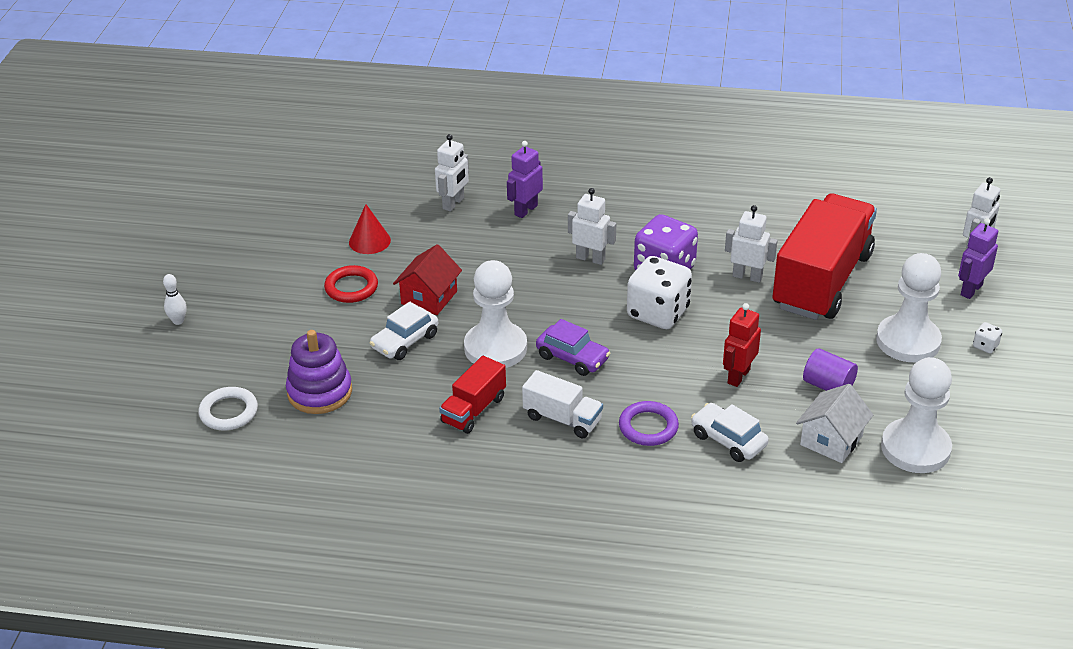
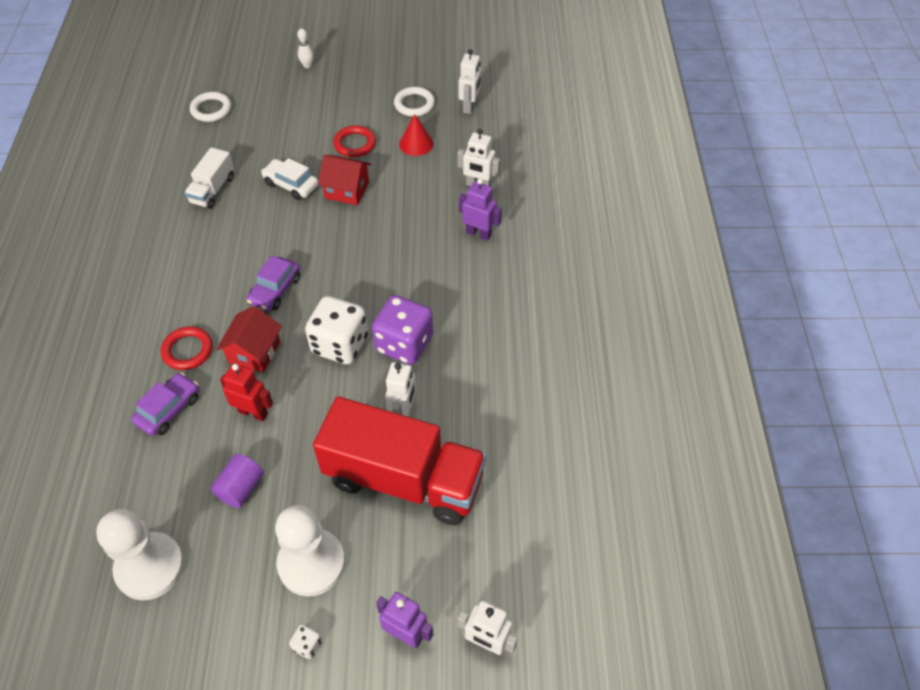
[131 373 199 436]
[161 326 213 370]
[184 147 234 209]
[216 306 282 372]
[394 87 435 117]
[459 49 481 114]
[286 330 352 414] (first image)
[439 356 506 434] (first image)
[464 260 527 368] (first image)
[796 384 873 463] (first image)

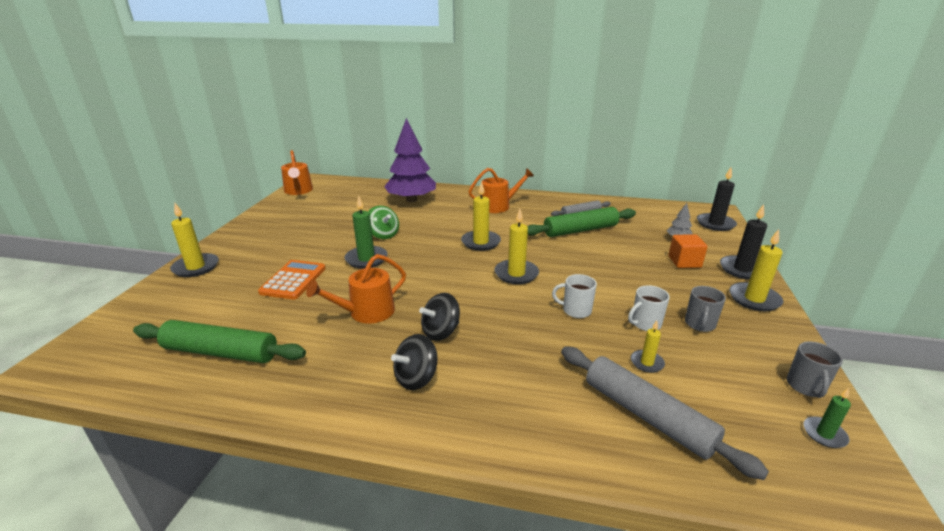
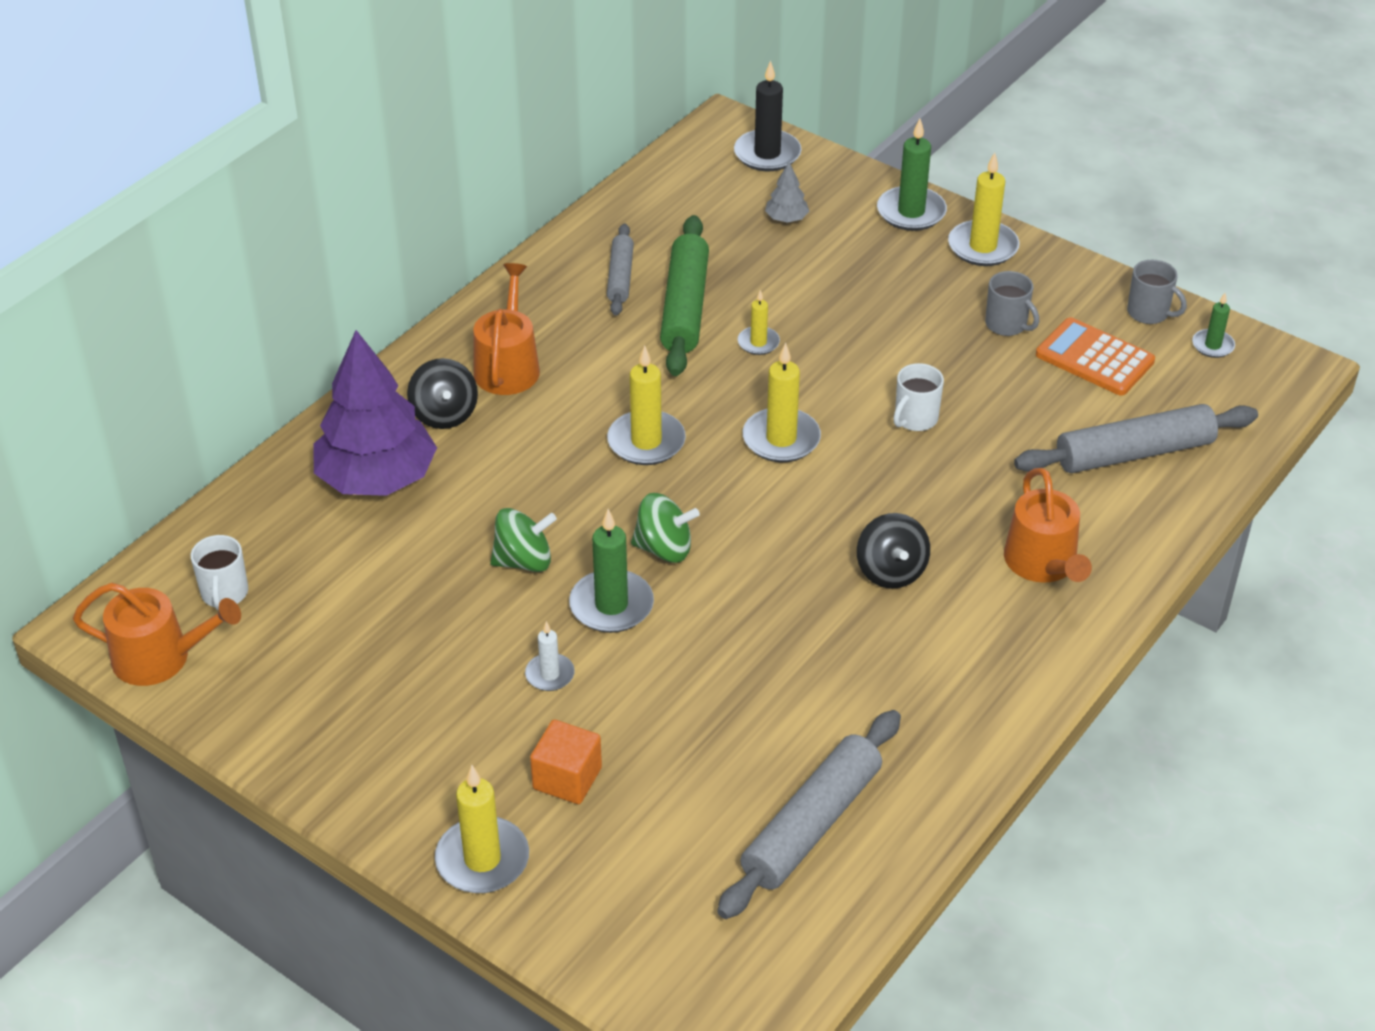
[191 535 248 610]
[407 358 478 429]
[525 621 575 691]
[530 719 602 804]
[631 493 700 563]
[717 710 901 919]
[738 290 780 355]
[877 119 947 231]
[1004 468 1092 583]
[1036 317 1155 395]

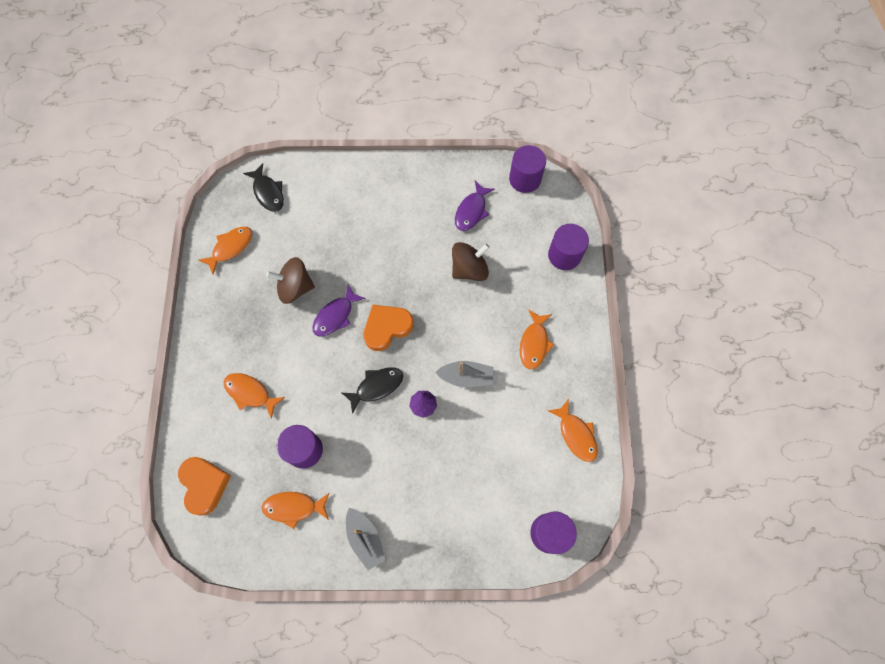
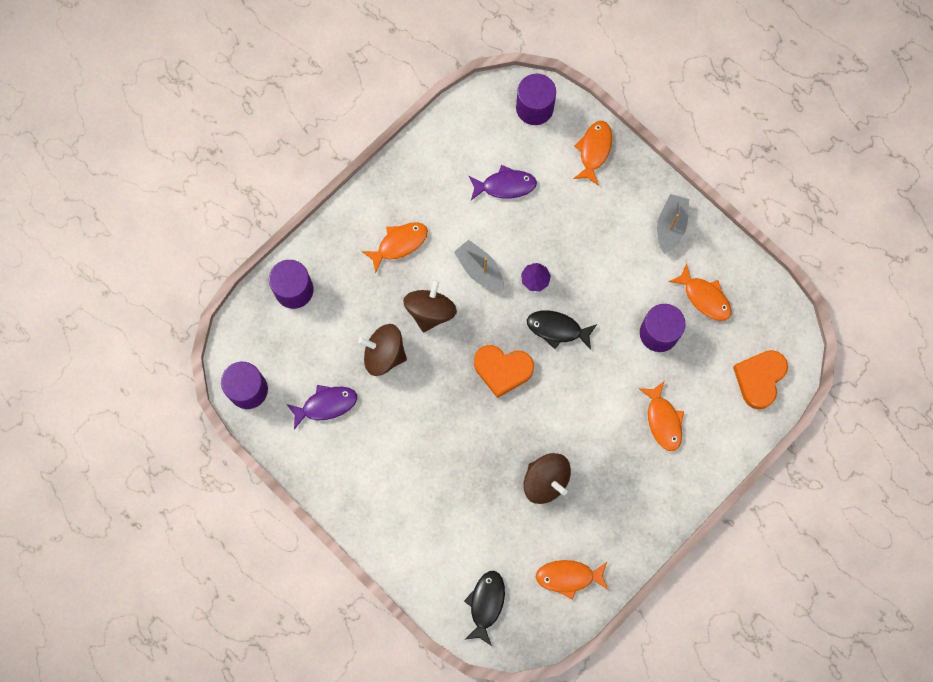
[403 279 457 332]
[468 165 537 200]
[573 121 612 186]

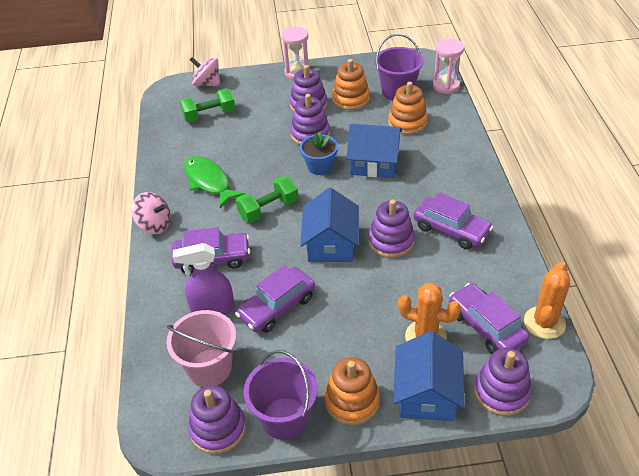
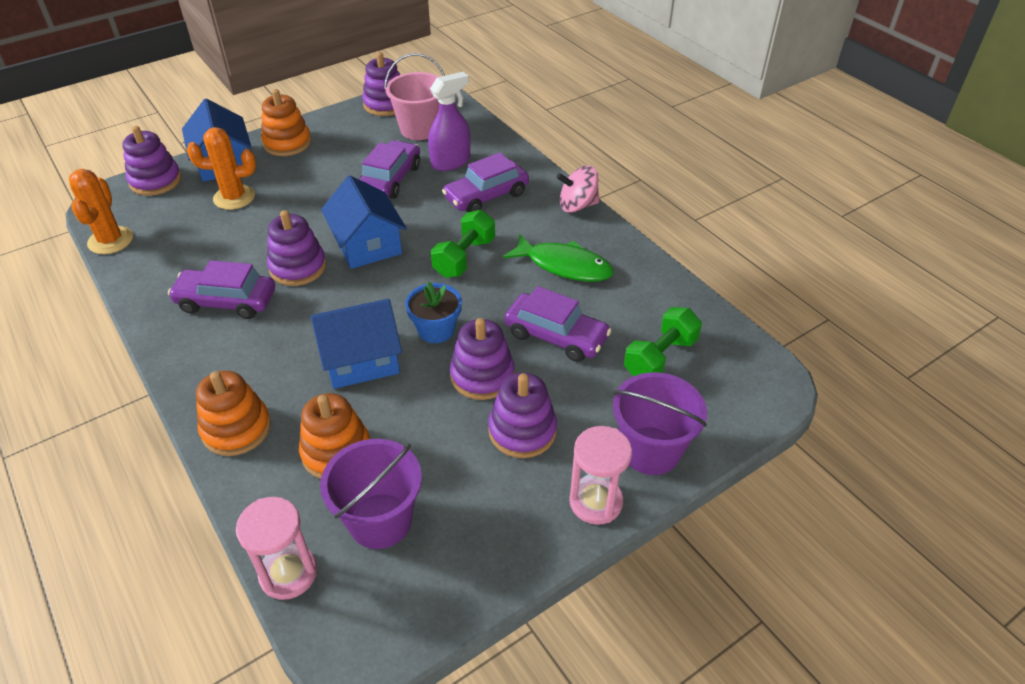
[196 371 271 456]
[505 286 612 362]
[613 372 707 475]
[190 57 220 87] (first image)

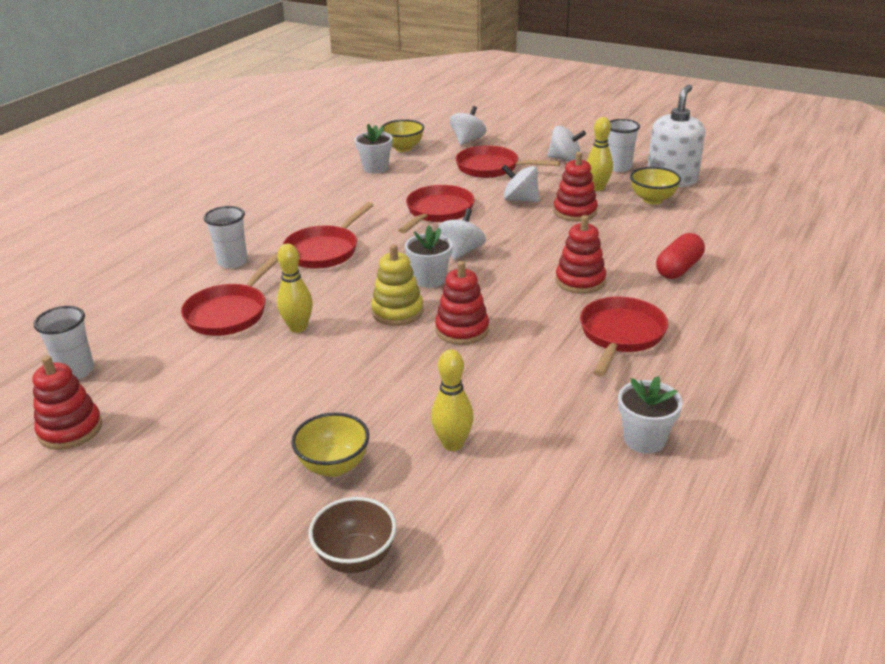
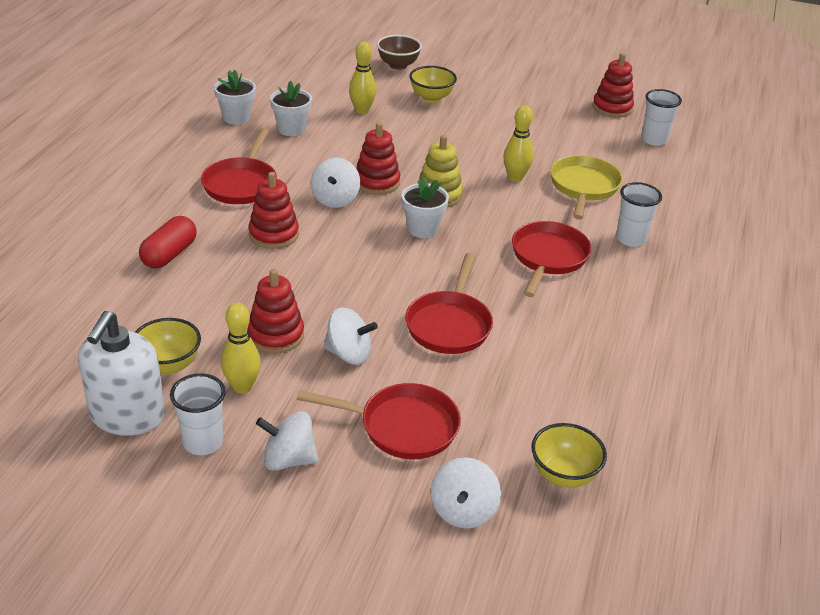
[270 81 312 136]
[311 158 360 208]
[550 155 623 220]

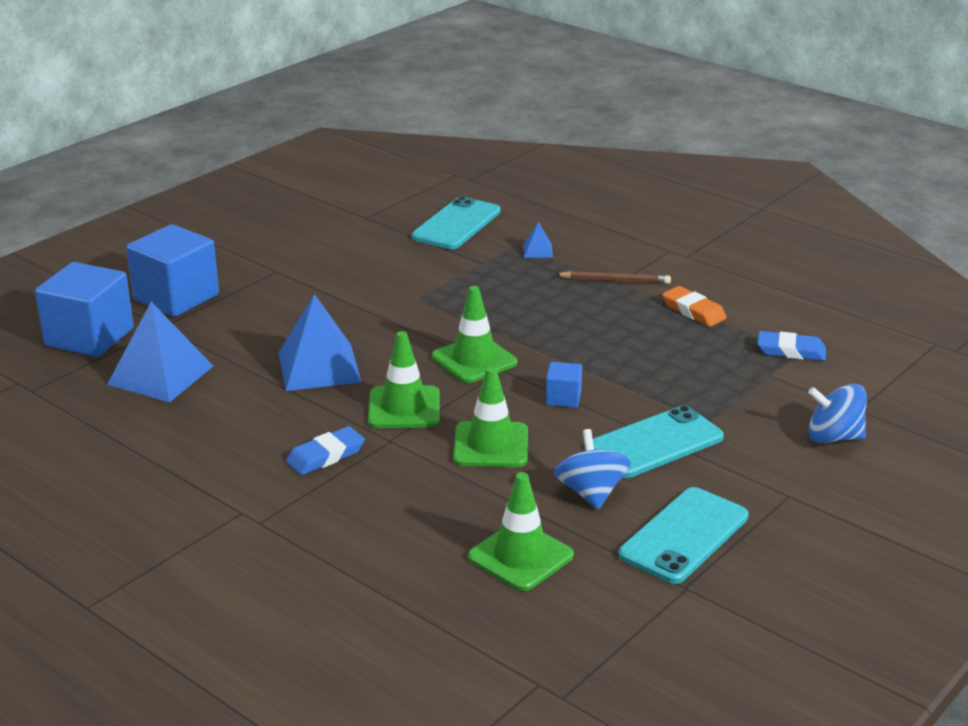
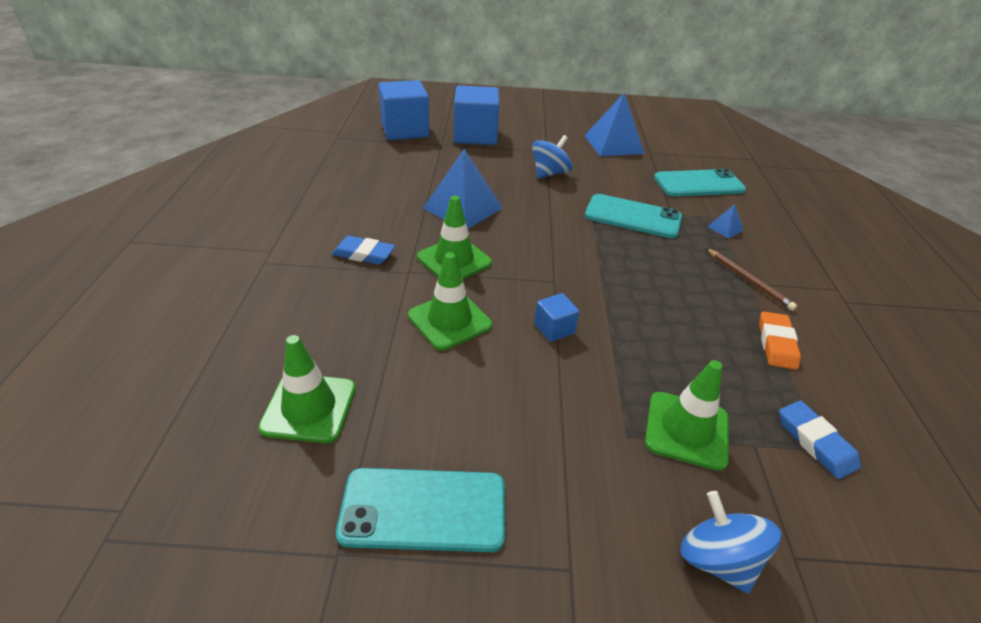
[532 135 573 178]
[584 93 645 156]
[585 194 682 238]
[645 360 729 471]

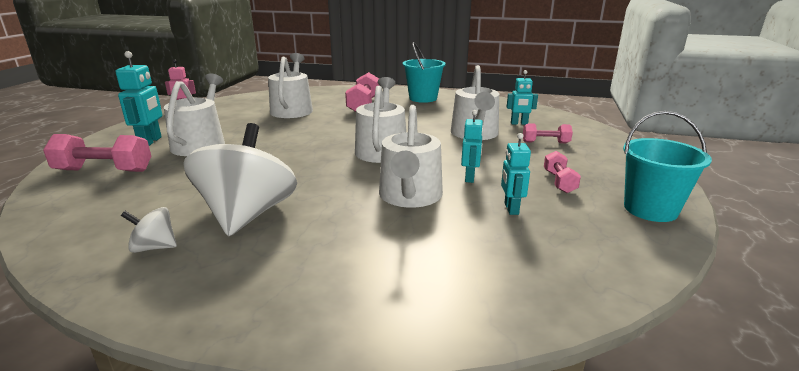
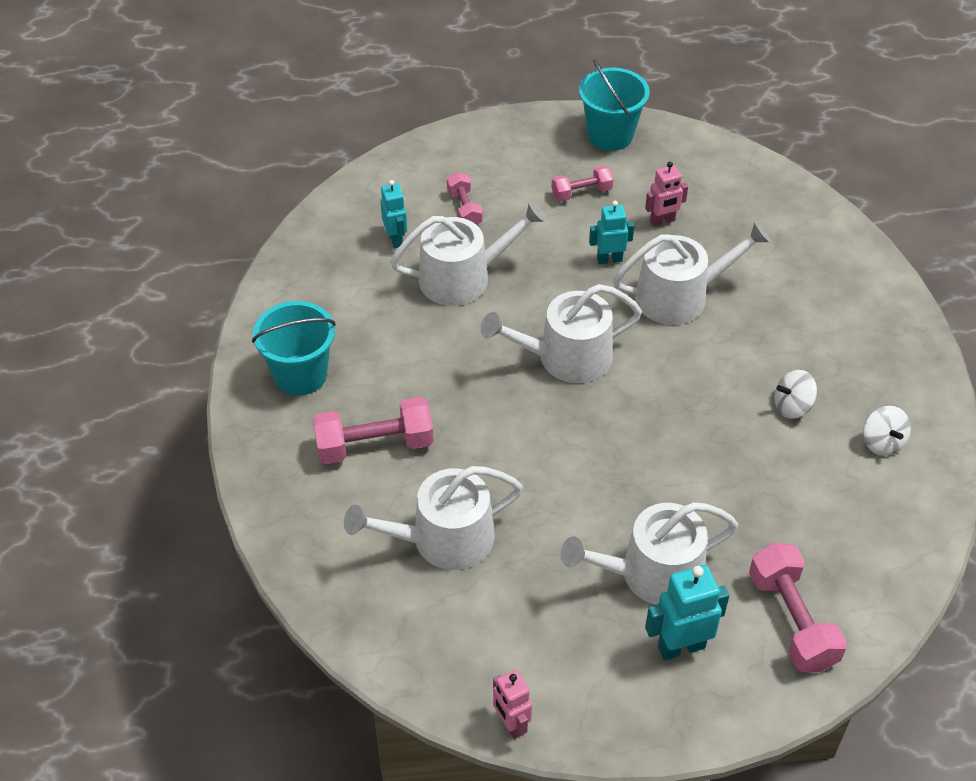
[645 162 688 227]
[774 370 817 419]

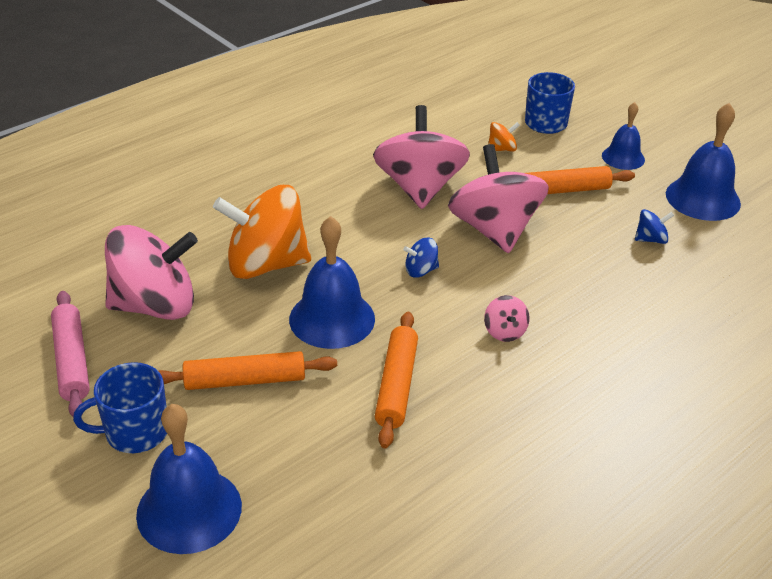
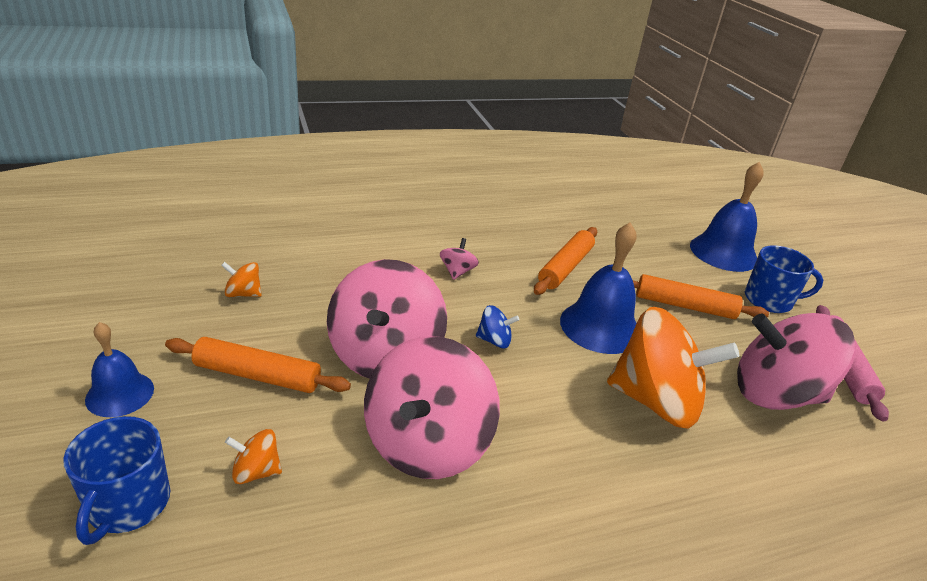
[221 262 262 297]
[666 103 741 221] (first image)

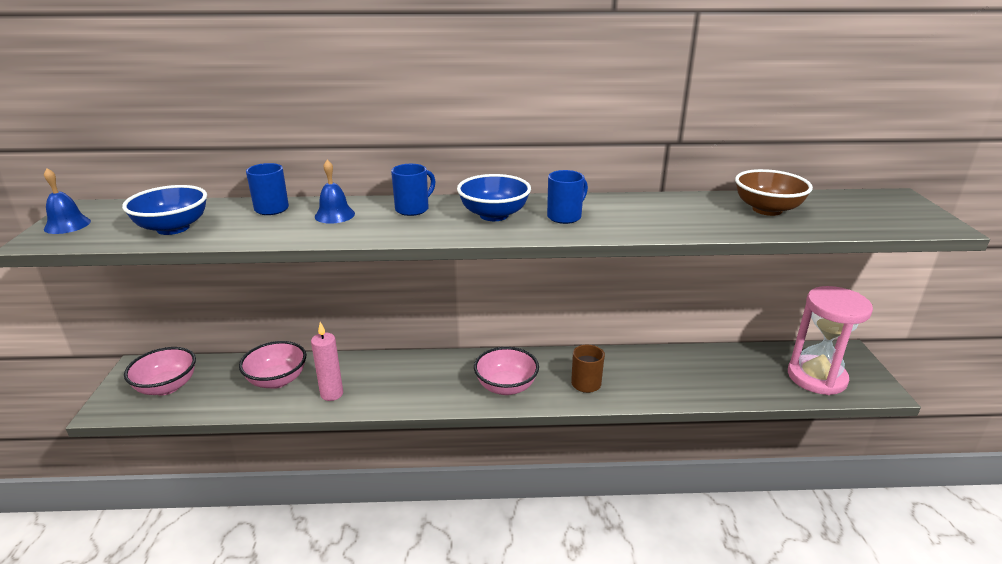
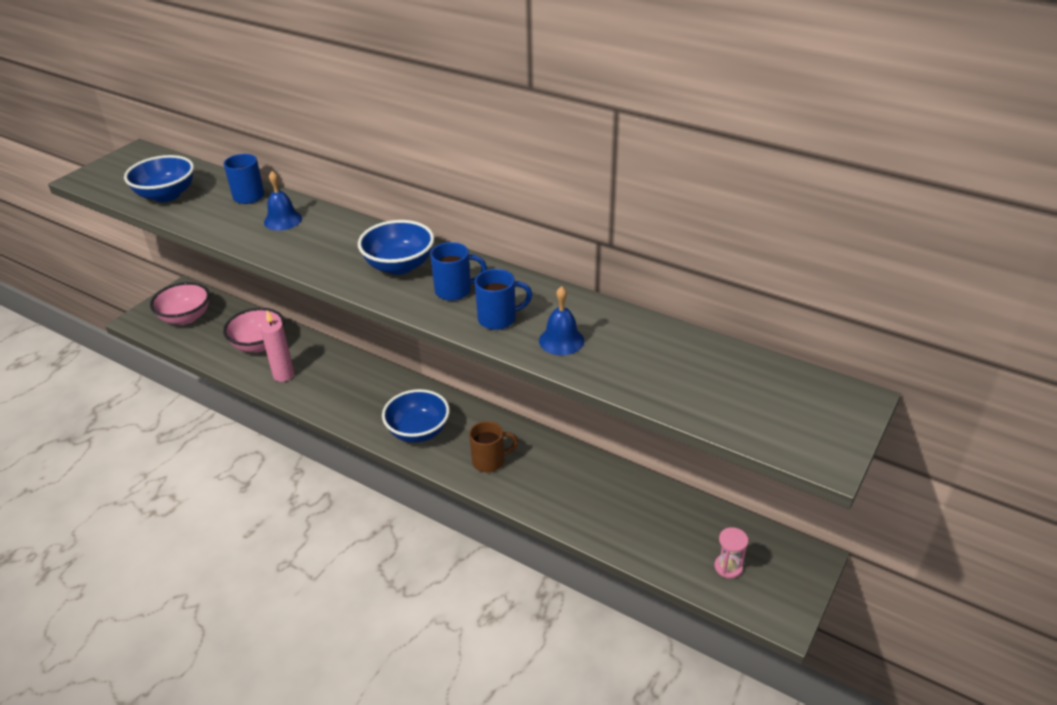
[382 389 450 443]
[475 269 532 330]
[539 286 584 355]
[714 527 748 579]
[735 169 813 216] (first image)

